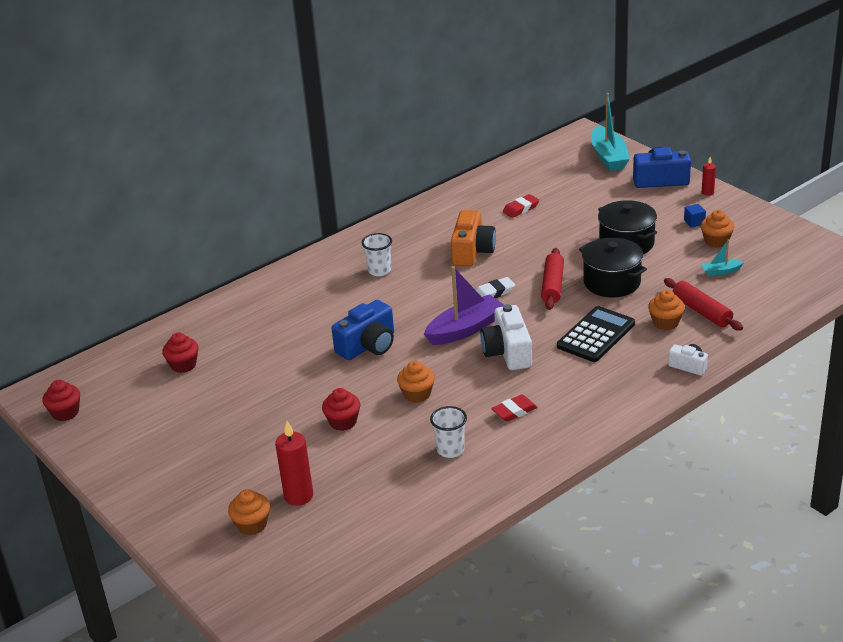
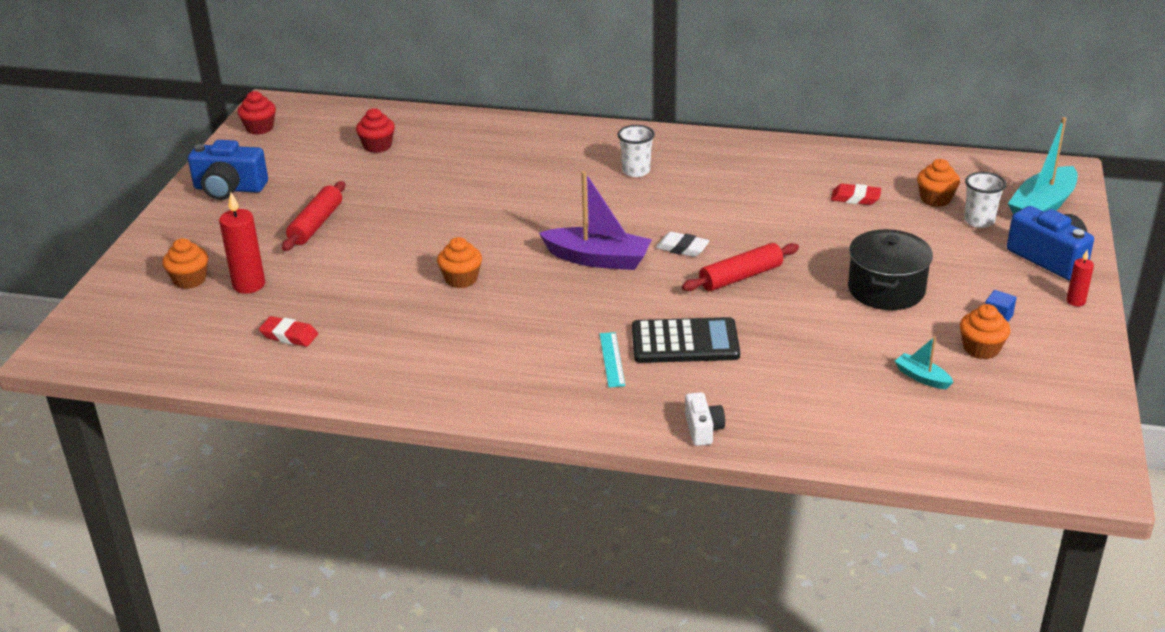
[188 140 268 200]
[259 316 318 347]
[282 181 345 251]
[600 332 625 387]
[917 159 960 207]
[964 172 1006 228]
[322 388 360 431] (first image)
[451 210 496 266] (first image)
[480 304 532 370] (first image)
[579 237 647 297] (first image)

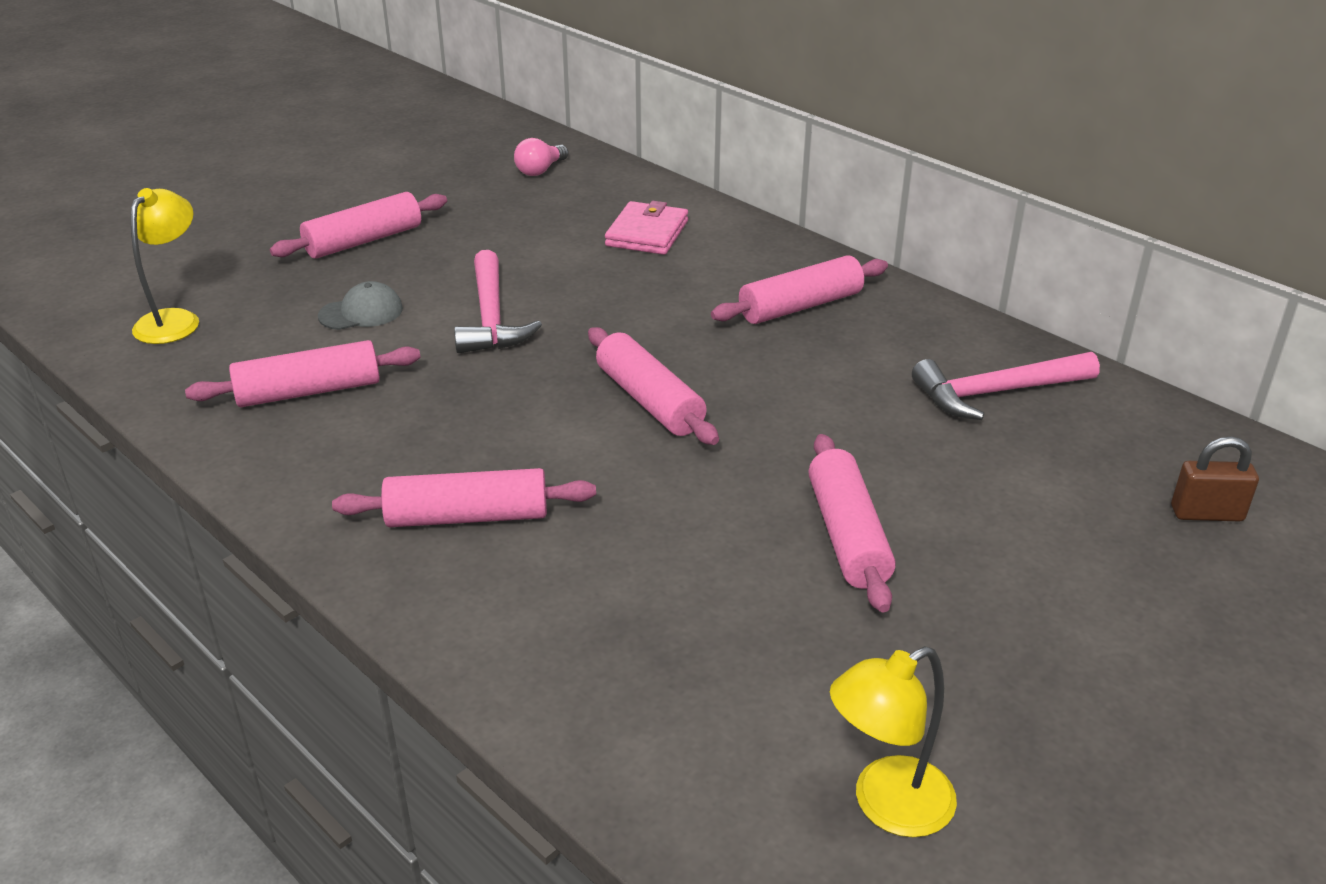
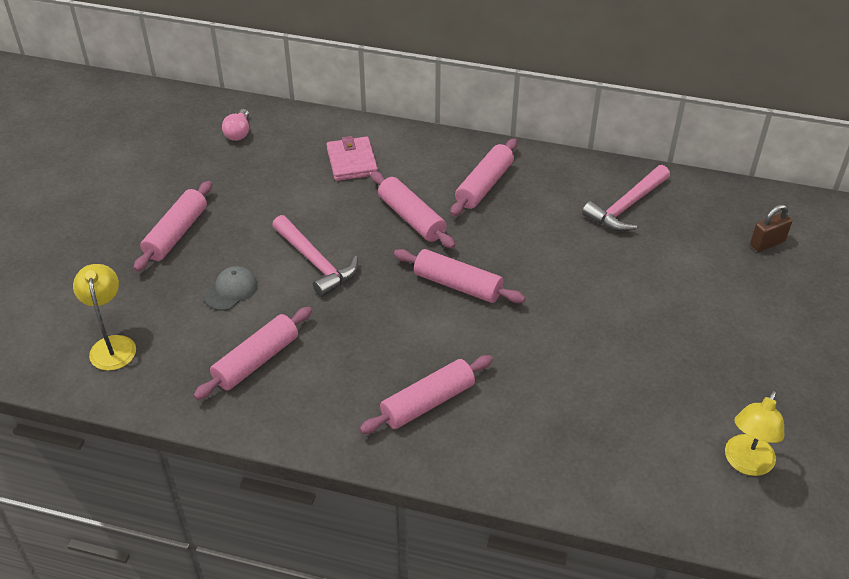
[371 171 455 249]

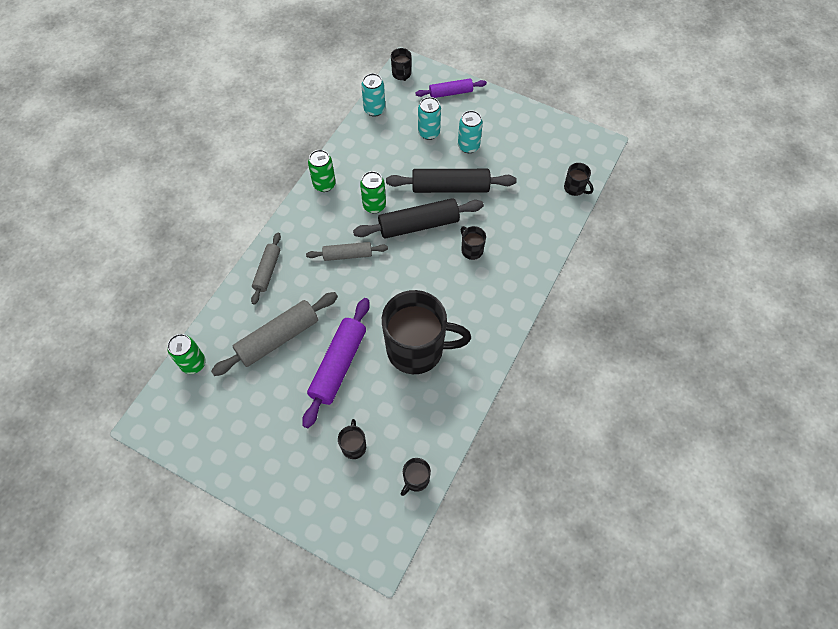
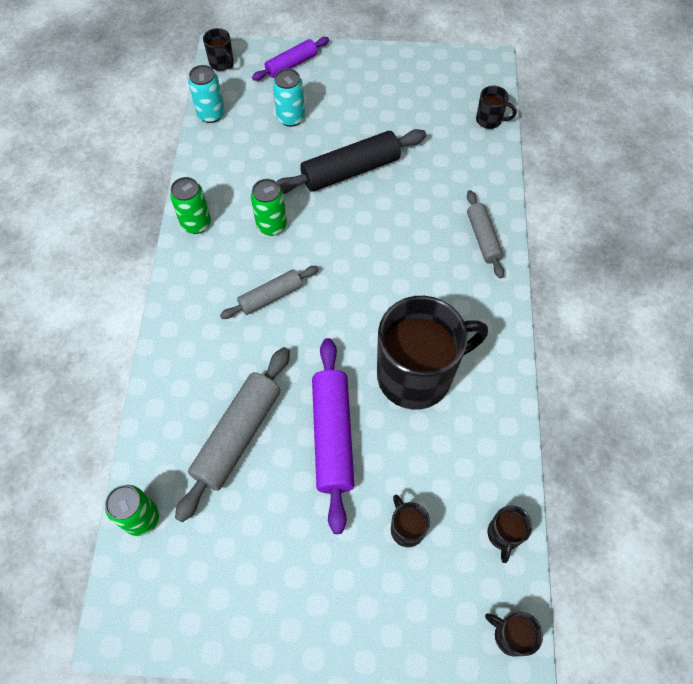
[467 190 504 278]
[485 612 543 656]
[353 198 484 239] (first image)
[458 110 483 153] (first image)

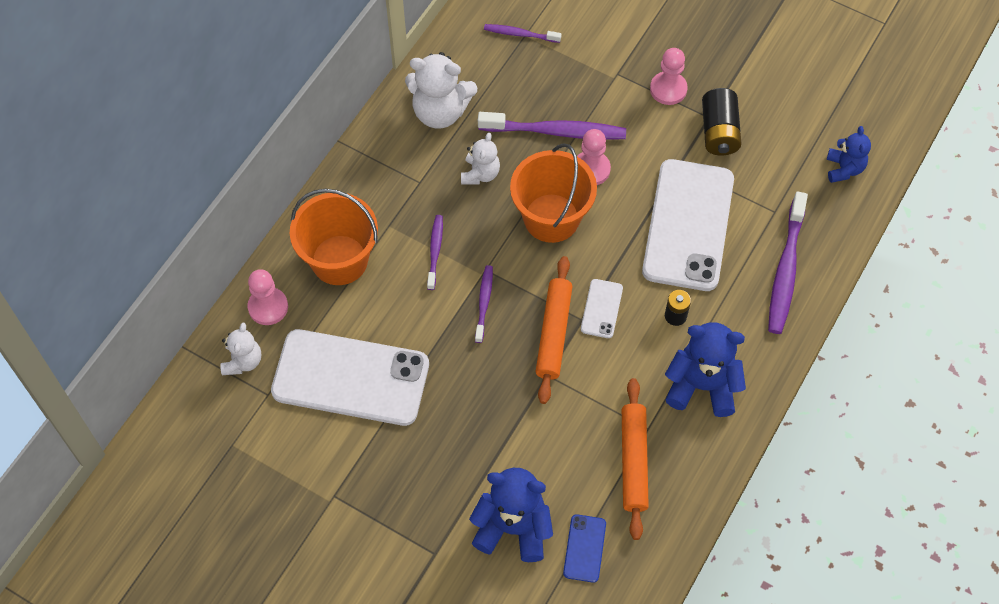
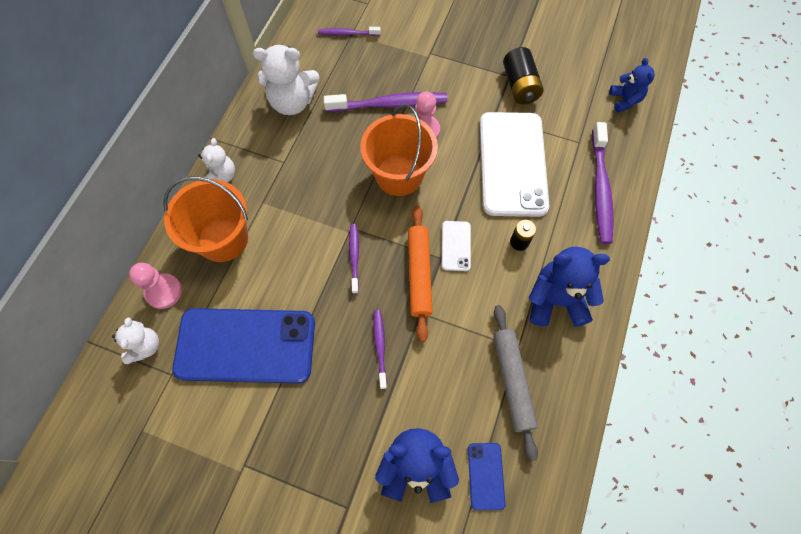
[172 308 315 383]
[198 138 235 182]
[373 310 387 389]
[493 305 538 462]
[650 48 688 105] (first image)

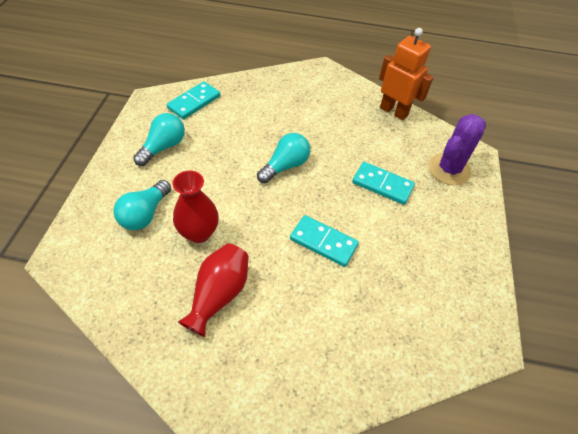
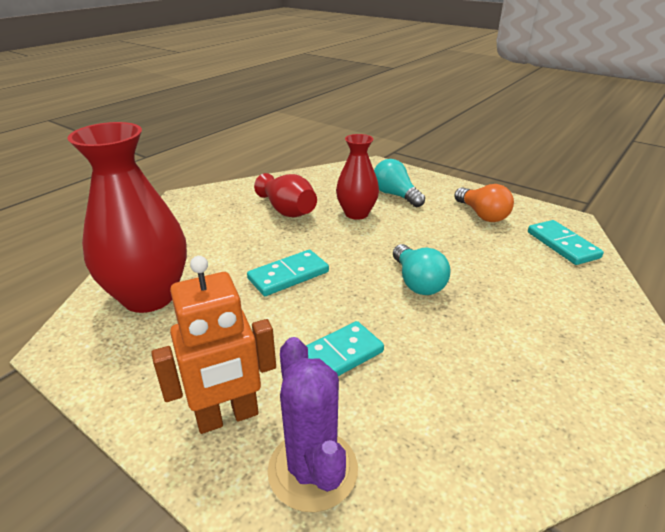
[67 122 187 313]
[151 256 276 434]
[455 184 514 222]

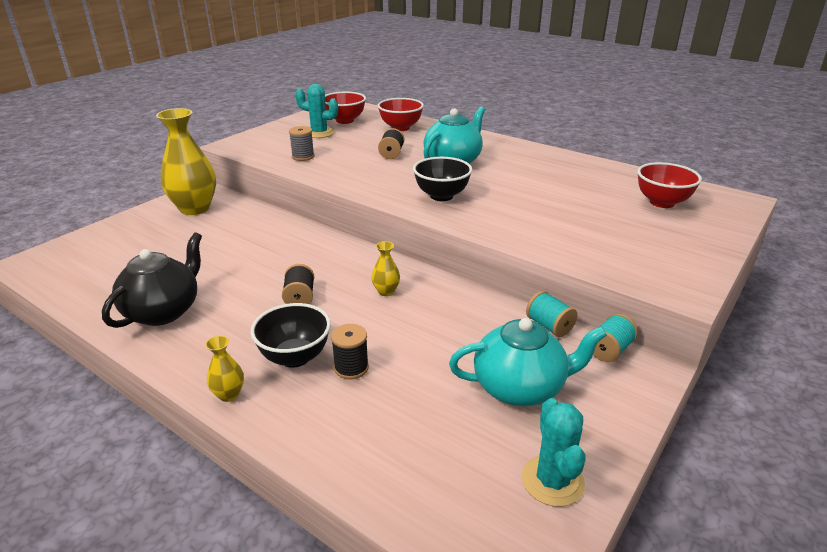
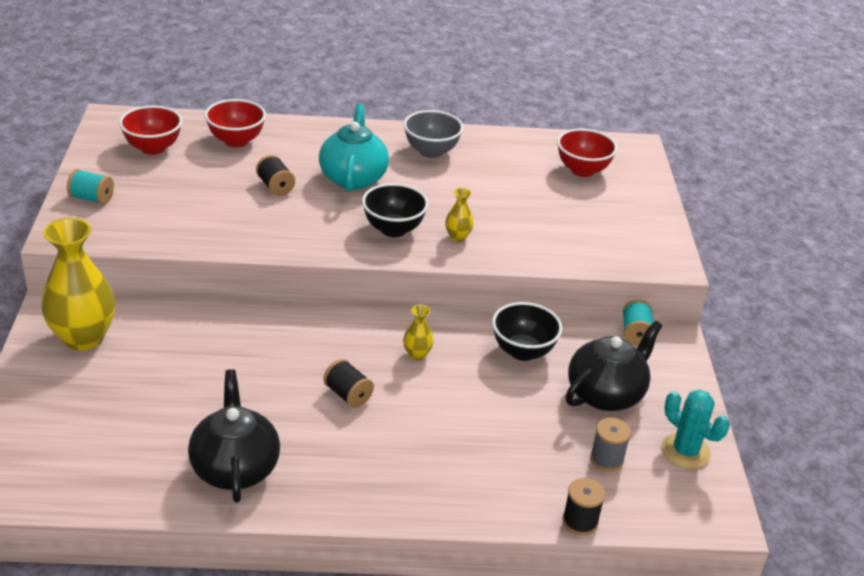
[67 169 114 205]
[403 110 463 158]
[445 188 474 242]
[492 302 562 361]
[562 478 605 535]
[566 321 663 411]
[590 418 631 472]
[295 84 338 138] (first image)

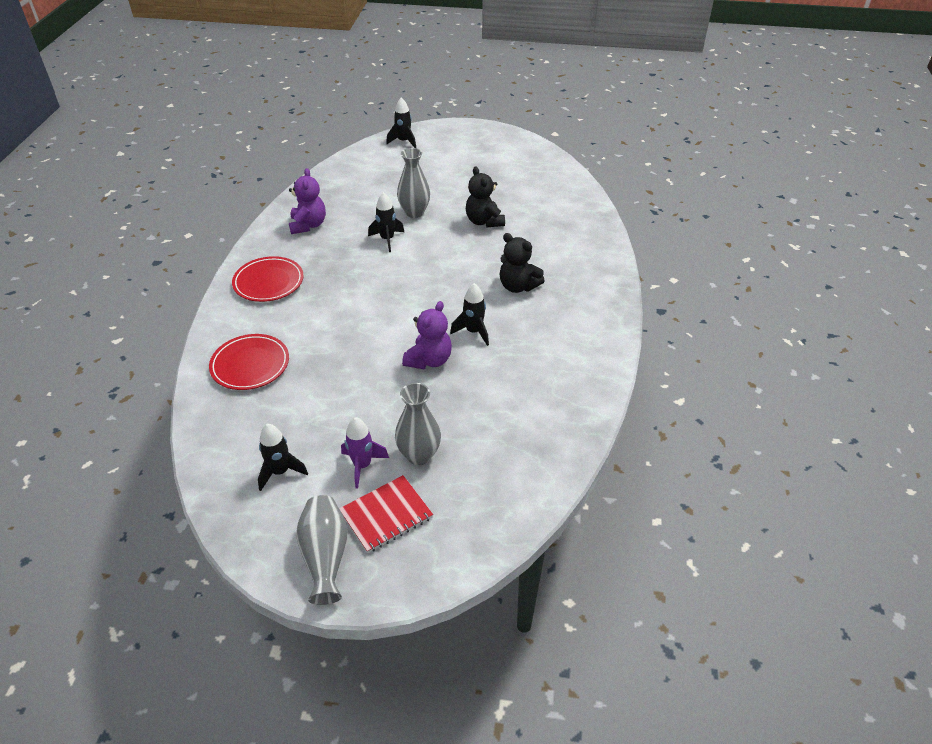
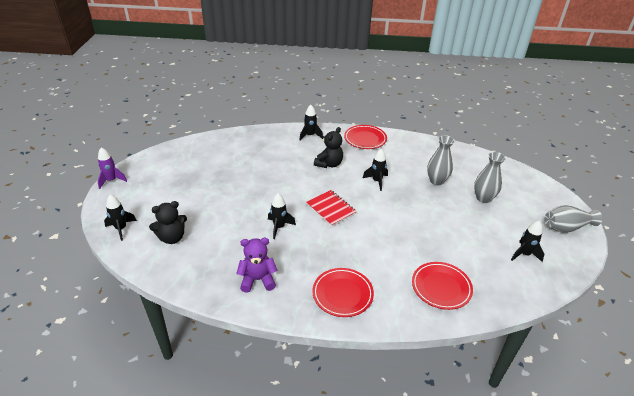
[98 147 127 189]
[149 201 187 244]
[299 105 323 140]
[306 190 357 227]
[344 125 387 149]
[427 135 455 185]
[402 301 452 369] (first image)

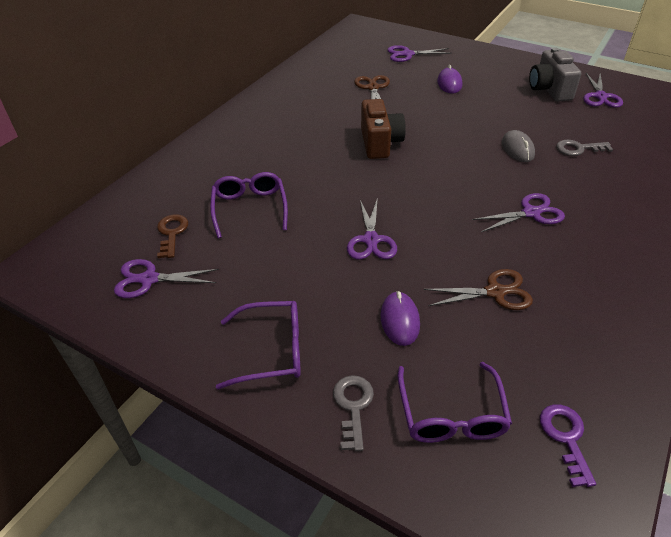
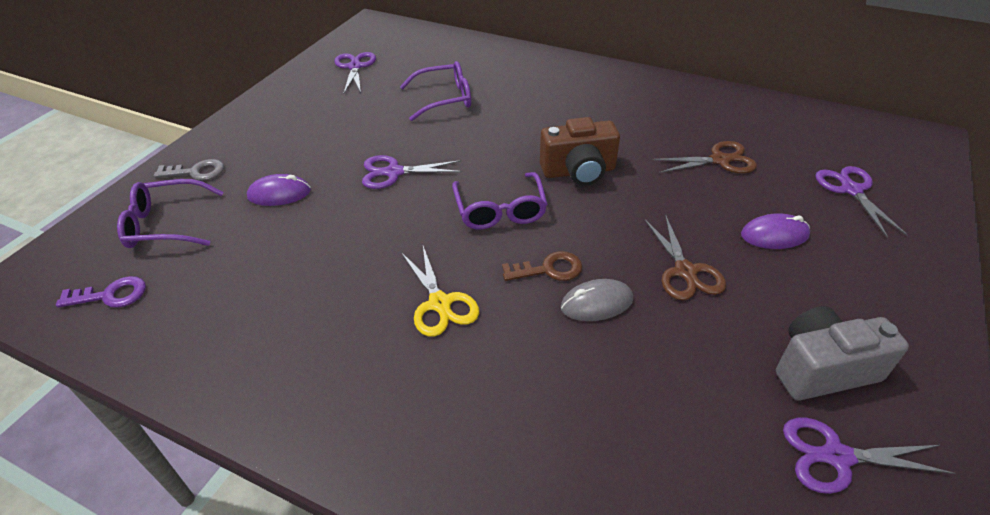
[401 246 479 337]
[452 172 547 229]
[502 251 582 281]
[644 214 726 300]
[556 140 613 156] (first image)

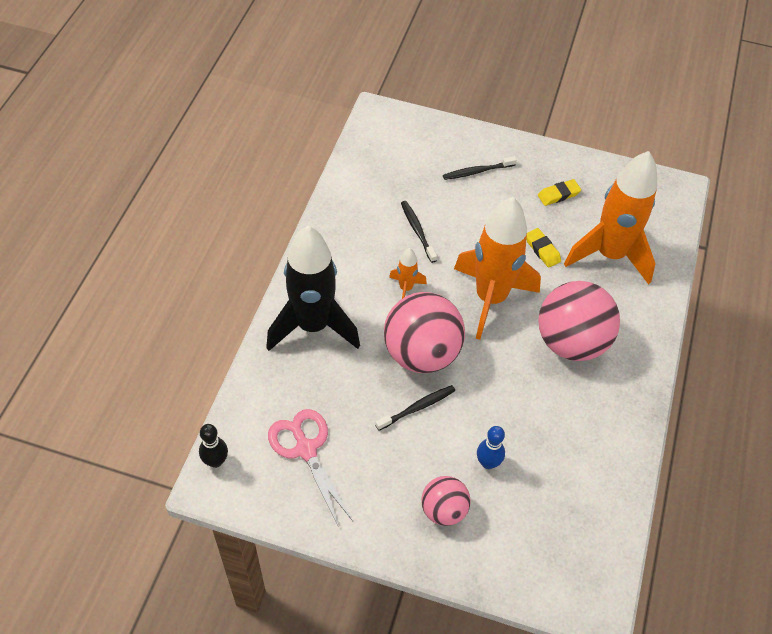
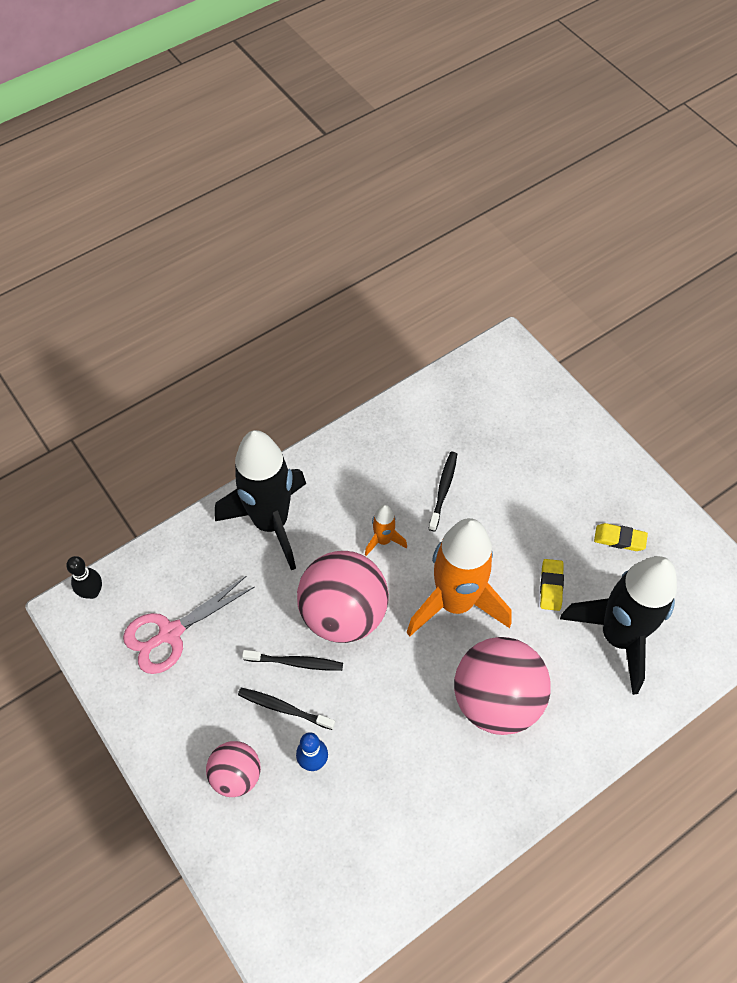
[123 576 254 674]
[238 688 335 730]
[560 556 677 695]

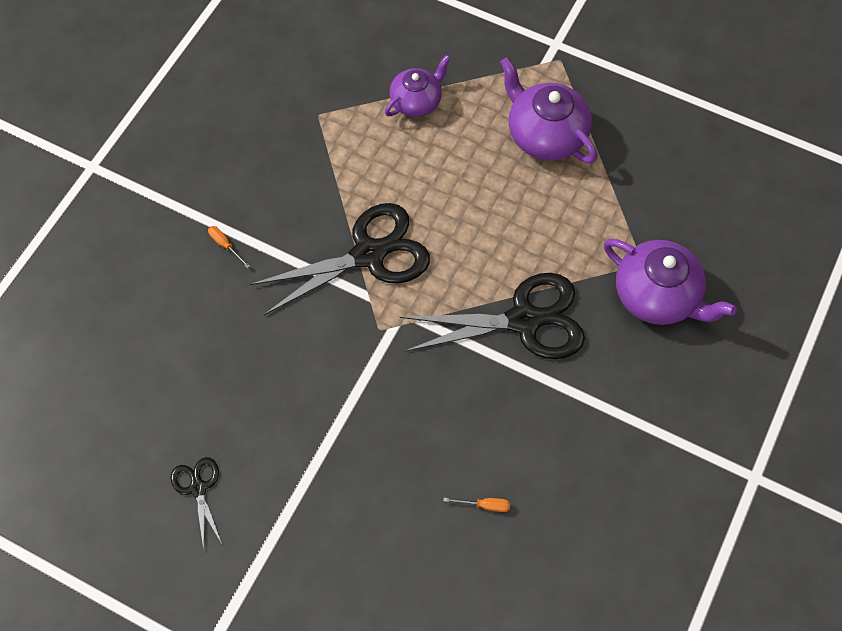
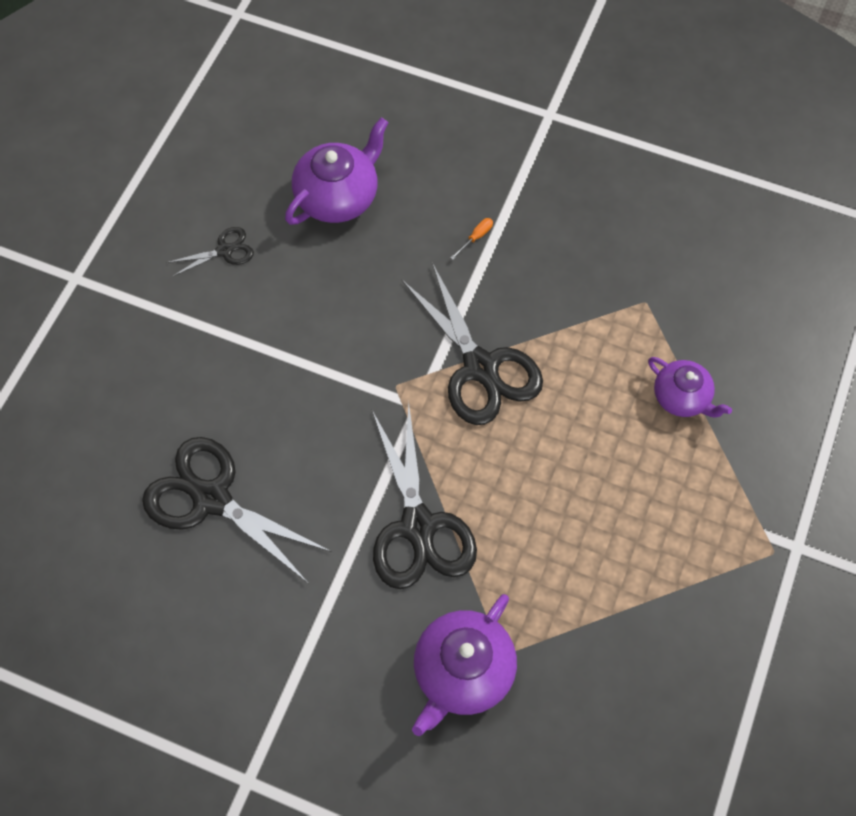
[142 437 332 584]
[285 117 389 225]

